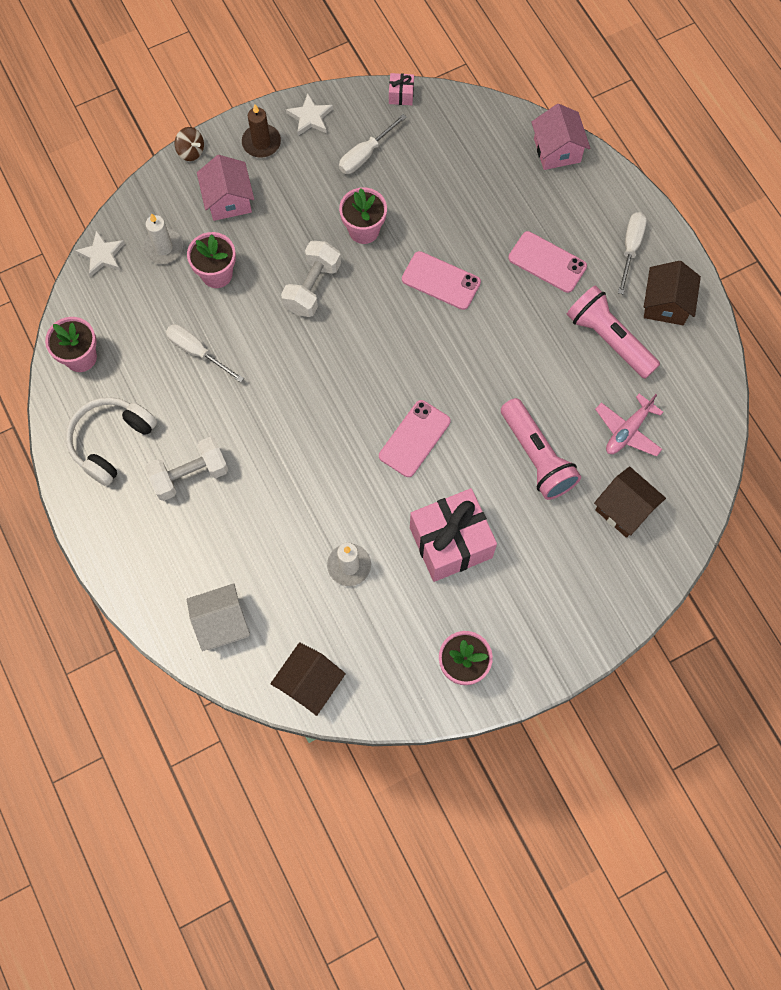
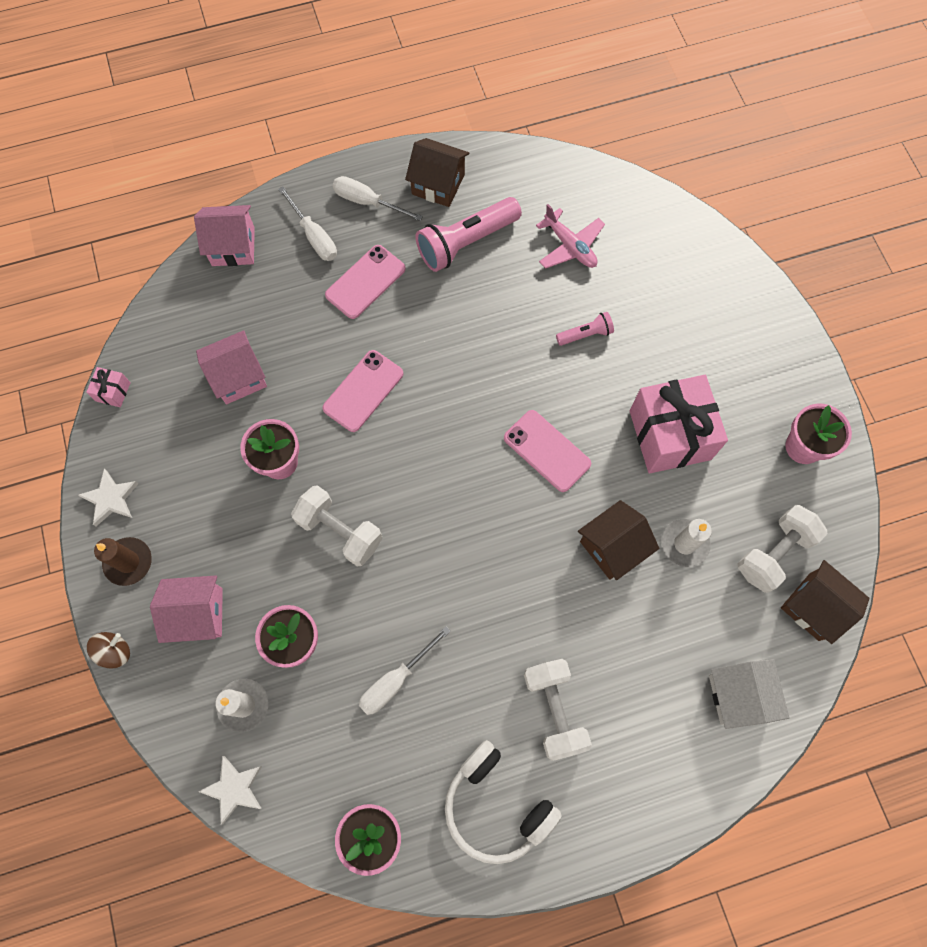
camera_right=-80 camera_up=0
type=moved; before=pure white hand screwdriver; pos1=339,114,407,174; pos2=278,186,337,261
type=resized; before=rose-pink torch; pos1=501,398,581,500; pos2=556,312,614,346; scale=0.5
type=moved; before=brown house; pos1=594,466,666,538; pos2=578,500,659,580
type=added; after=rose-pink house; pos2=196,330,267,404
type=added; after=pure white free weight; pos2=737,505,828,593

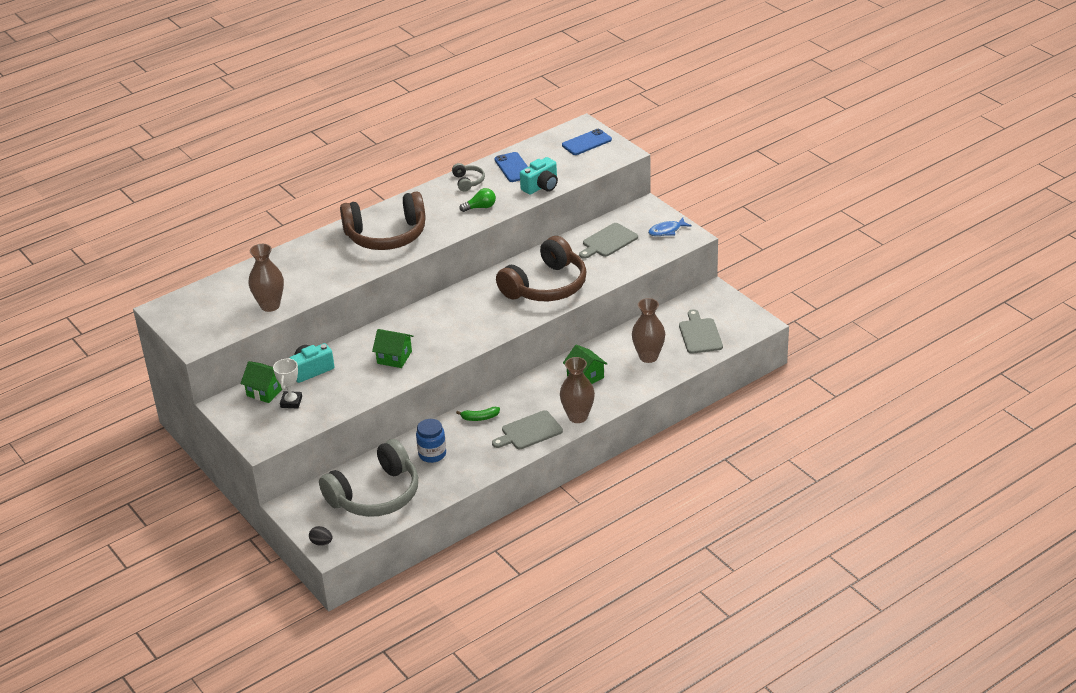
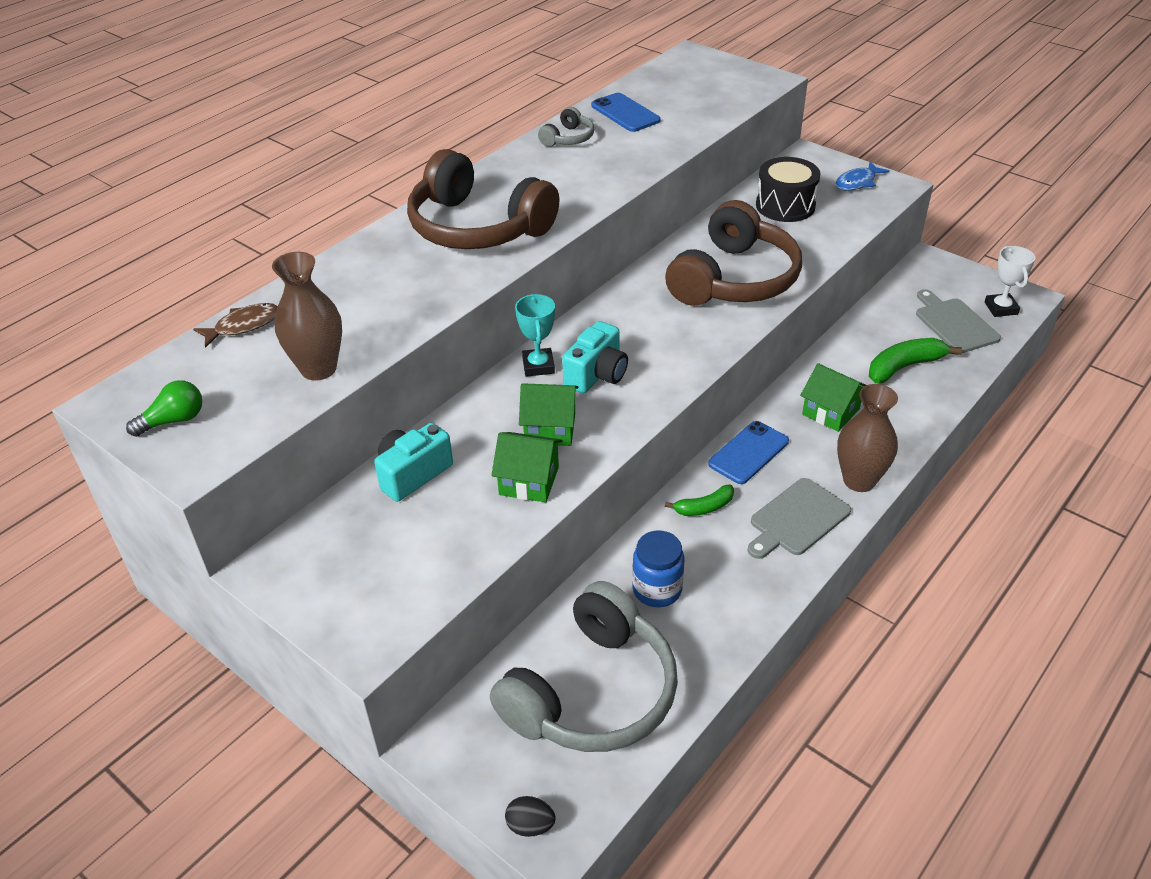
camera_right=-15 camera_up=5
type=moved; before=cobalt smartphone; pos1=562,129,612,155; pos2=708,421,789,484
type=moved; before=aqua photo camera; pos1=520,157,558,195; pos2=562,321,628,394
type=turned; before=ash-grey over-ear headphones; pos1=452,163,485,192; pos2=538,107,594,147; turn=60
type=moved; before=emerald light bulb; pos1=459,188,496,212; pos2=126,380,202,437
type=turned; before=brown over-ear headphones; pos1=340,192,426,250; pos2=407,149,559,249; turn=60
type=replaced; before=ash-grey bread board; after=ebony drum; pos1=579,223,638,259; pos2=756,157,821,222
type=replaced; before=brown flower vase; after=emerald banana fruit; pos1=632,298,665,363; pos2=869,338,962,383
type=moved; before=pure white trophy; pos1=273,358,302,409; pos2=985,246,1035,317
type=moved; before=emerald house; pos1=240,361,282,403; pos2=491,432,563,502
type=added; after=aqua trophy; pos2=515,294,555,377
type=added; after=brown fish figure; pos2=193,303,278,348

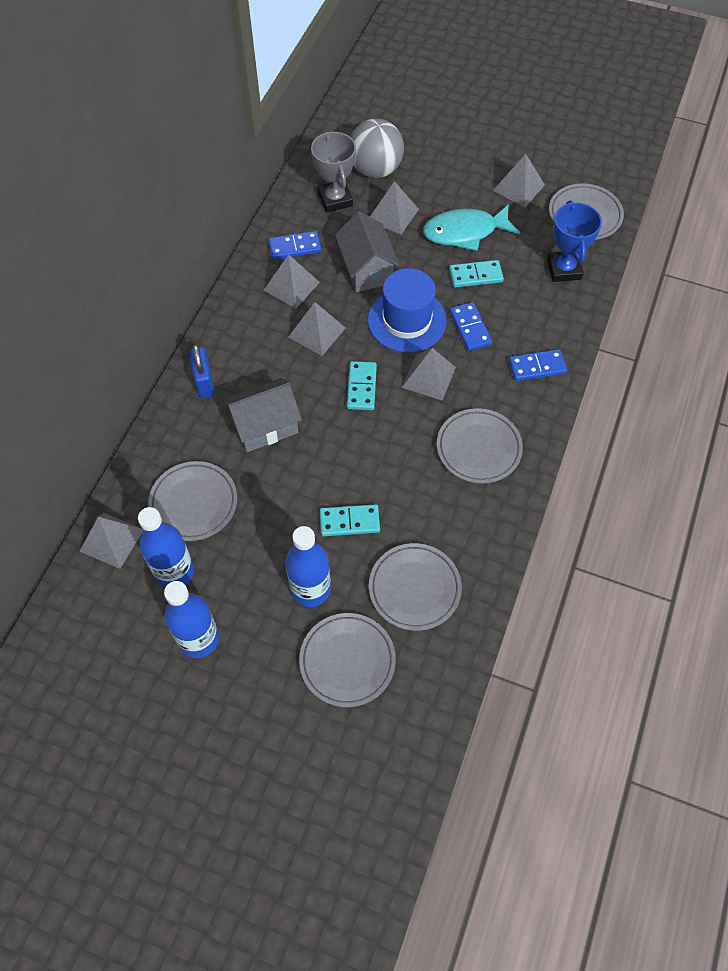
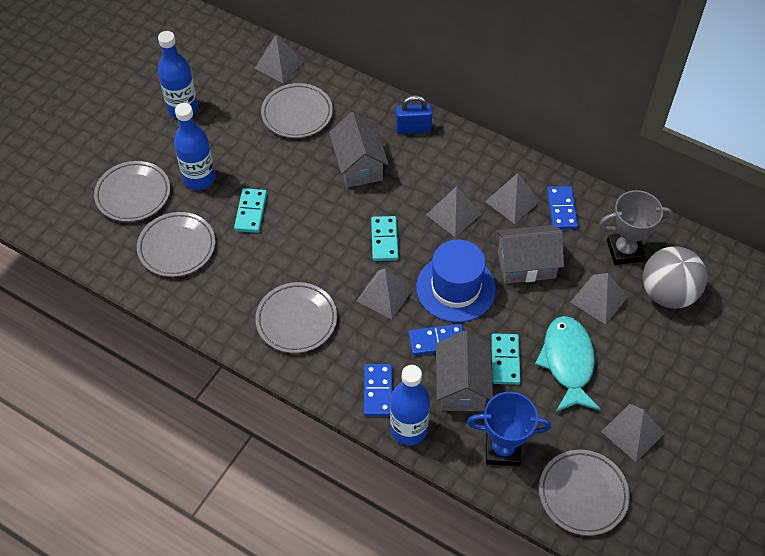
camera_right=100 camera_up=-5
type=turned; before=aqua domino; pos1=347,361,377,410; pos2=371,216,398,261; turn=75
type=moved; before=cobalt drink bottle; pos1=138,507,194,588; pos2=390,365,430,445
type=added; after=ash-grey house; pos2=436,331,493,411

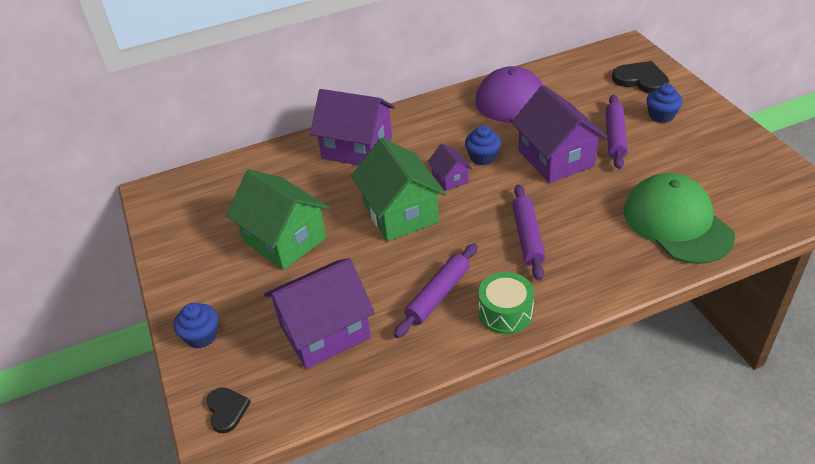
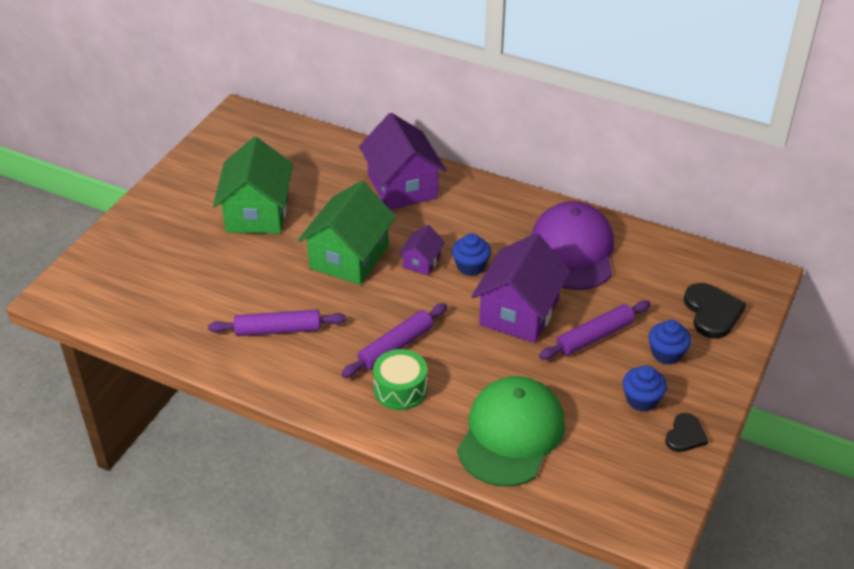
camera_right=45 camera_up=0
type=removed; before=violet house; pos1=264,258,375,369
type=moved; before=emerald drum; pos1=478,272,534,334; pos2=373,349,427,410
type=moved; before=cobalt cupcake; pos1=174,303,218,348; pos2=623,365,667,412
type=moved; before=ebony heart; pos1=206,387,251,433; pos2=665,413,708,452

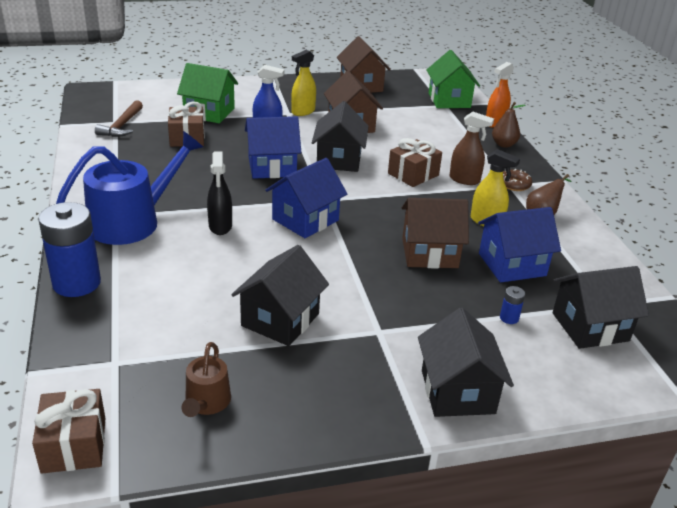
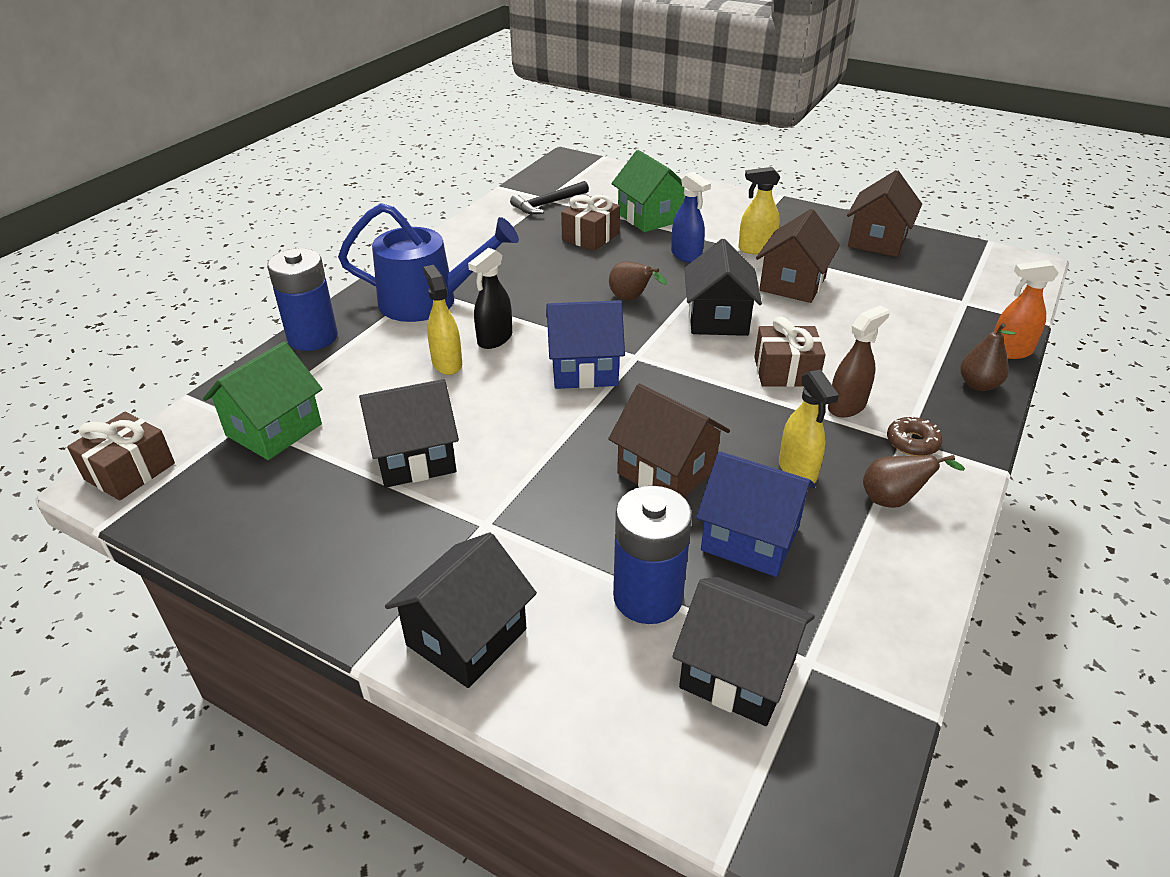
camera_right=45 camera_up=5
type=moved; before=emerald house; pos1=427,50,480,108; pos2=203,342,322,460
type=recoloured; before=brown hammer; after=ebony hammer; pos1=95,100,143,137; pos2=510,181,589,214
type=turned; before=ebony house; pos1=312,101,369,172; pos2=684,239,762,336; turn=-45
type=turned; before=brown sprayer; pos1=449,112,494,185; pos2=828,306,890,417; turn=-105
type=replaced; before=cobalt house; after=brown pear; pos1=245,116,301,179; pos2=609,261,667,300
type=resized; before=cobalt battery; pos1=500,286,525,324; pos2=613,486,692,624; scale=2.45
type=removed; before=brown sprinkling can; pos1=182,342,231,417
type=added; after=golden sprayer; pos2=424,265,462,375

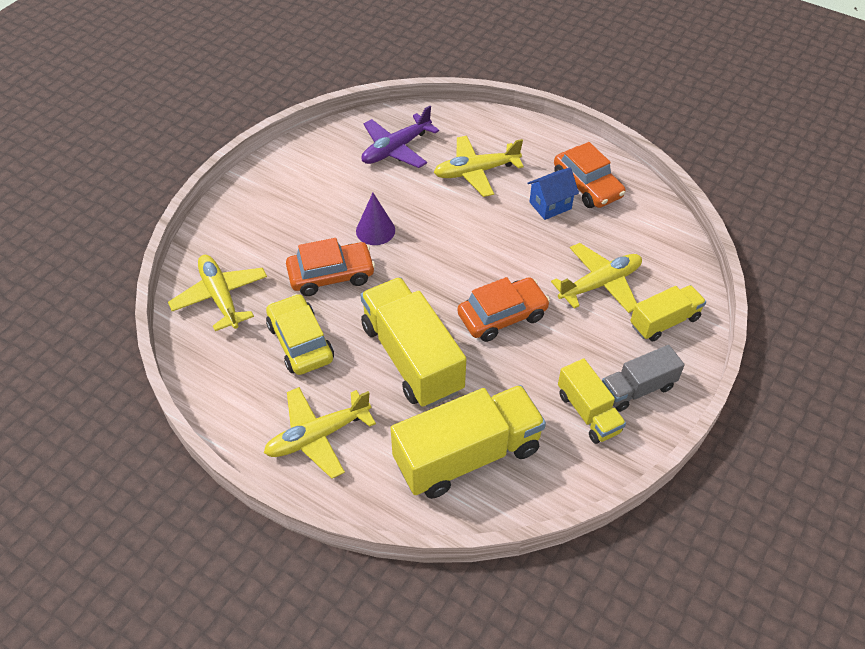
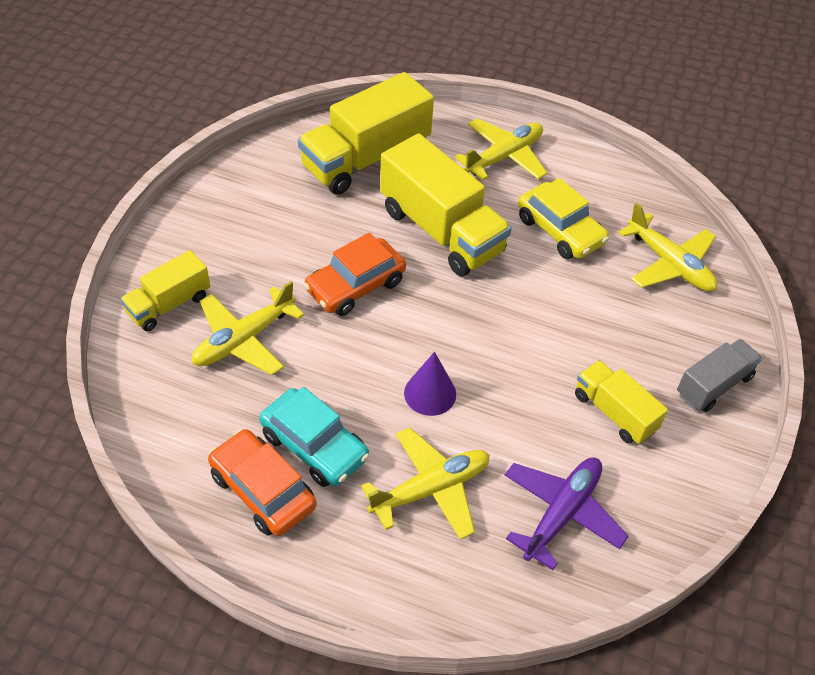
camera_right=165 camera_up=0
type=replaced; before=cobalt house; after=aqua car; pos1=527,168,579,220; pos2=259,387,369,487
type=moved; before=violet cone shape; pos1=356,193,395,245; pos2=404,352,456,416
type=removed; before=orange-coloured car; pos1=286,238,375,296
type=moved; before=ash-grey lorry; pos1=602,345,685,412; pos2=677,339,762,412
type=moved; before=golden lorry; pos1=558,358,626,444; pos2=575,360,668,444

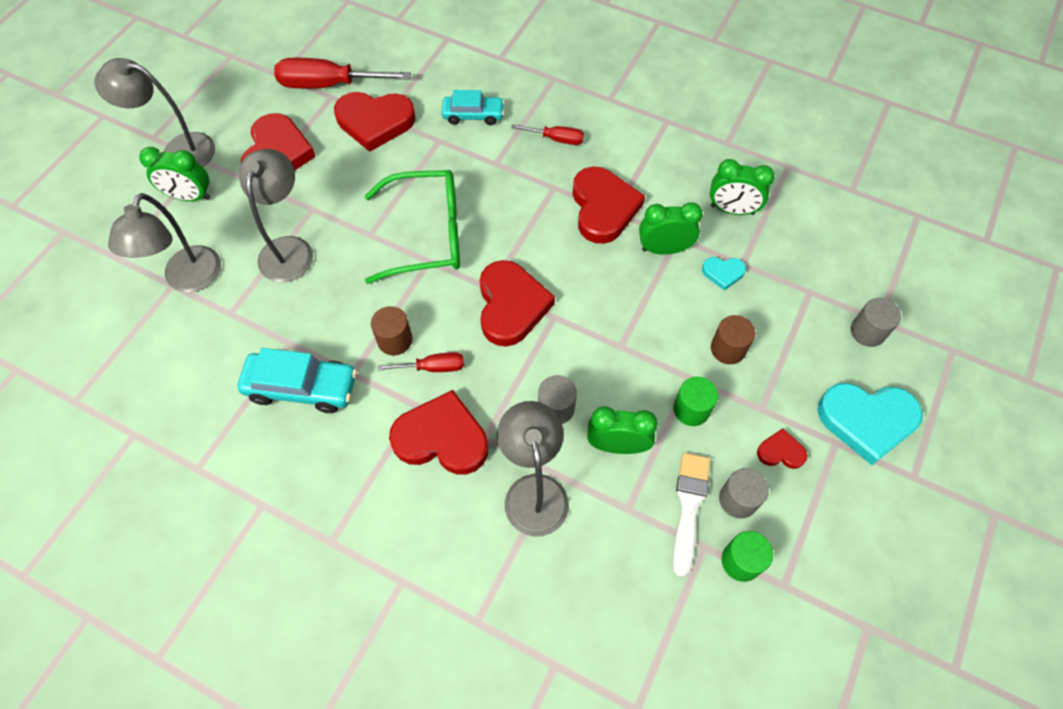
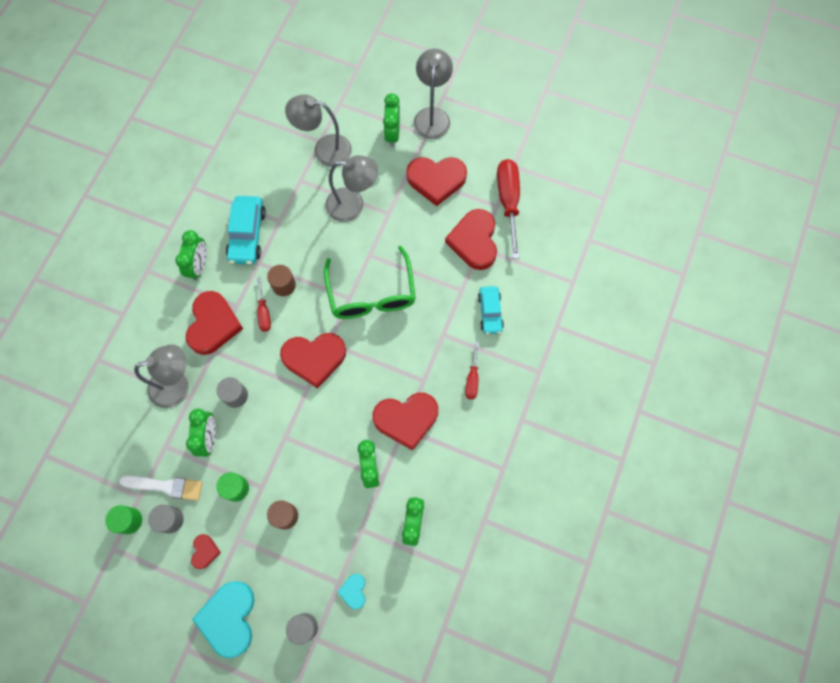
camera_right=85 camera_up=10
type=moved; before=aqua heart; pos1=702,257,746,291; pos2=338,574,366,610
type=added; after=emerald bedside clock; pos2=175,230,207,280

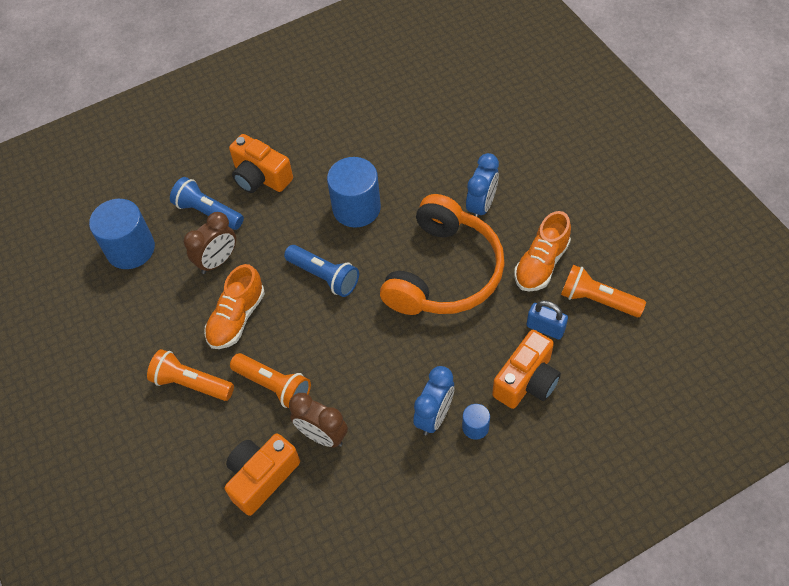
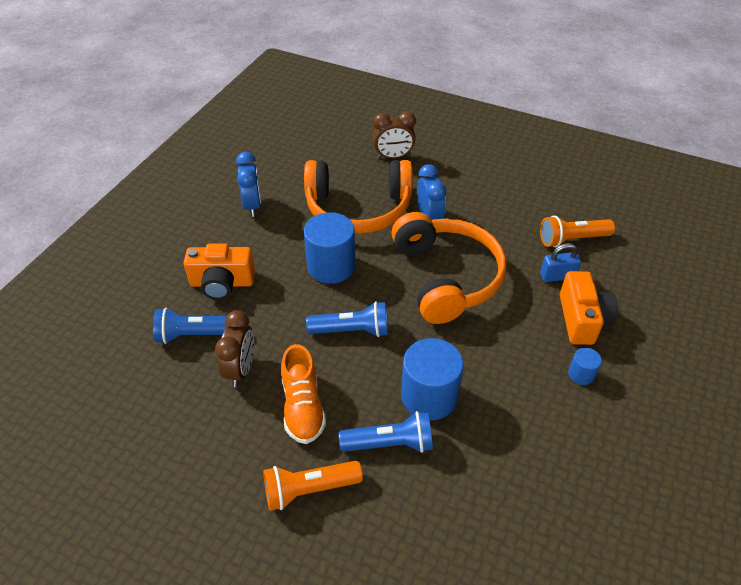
camera_right=-40 camera_up=-10
type=moved; before=cobalt cylinder; pos1=89,199,155,269; pos2=401,338,464,420
type=removed; before=orange-coloured shoe; pos1=514,211,571,292
type=recoloured; before=orange-coloured torch; after=cobalt torch; pos1=230,353,311,408; pos2=339,411,433,453
type=moved; before=cobalt bedside clock; pos1=413,366,454,435; pos2=236,152,261,217
type=moved; before=brown bedside clock; pos1=289,393,348,447; pos2=373,111,416,159
type=removed; before=orange-coloured photo camera; pos1=225,433,300,516
type=added; after=orange-coloured over-ear headphones; pos2=304,160,413,234

